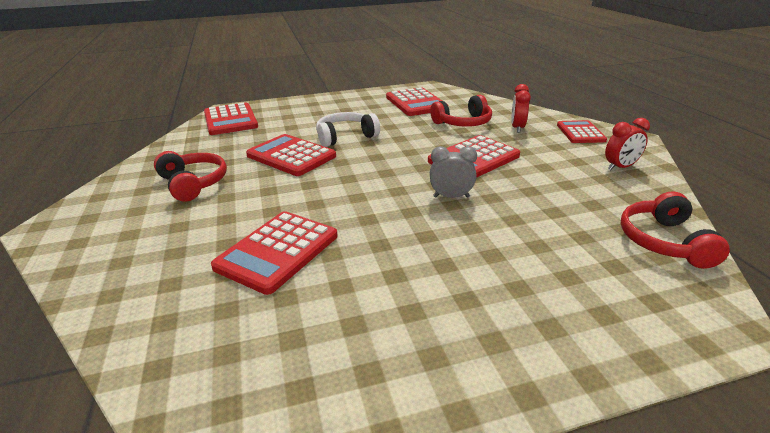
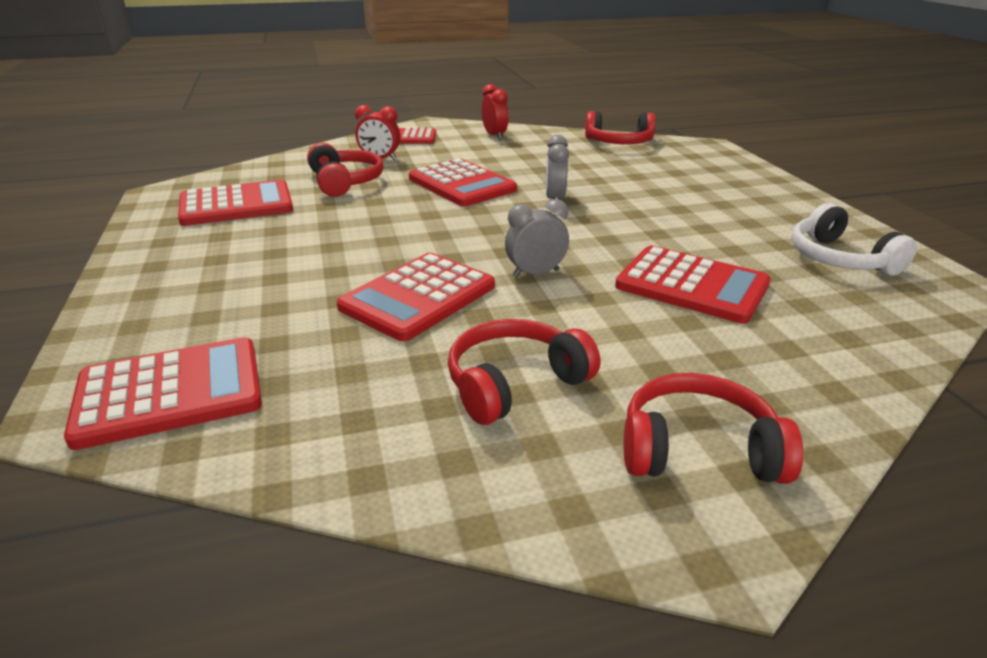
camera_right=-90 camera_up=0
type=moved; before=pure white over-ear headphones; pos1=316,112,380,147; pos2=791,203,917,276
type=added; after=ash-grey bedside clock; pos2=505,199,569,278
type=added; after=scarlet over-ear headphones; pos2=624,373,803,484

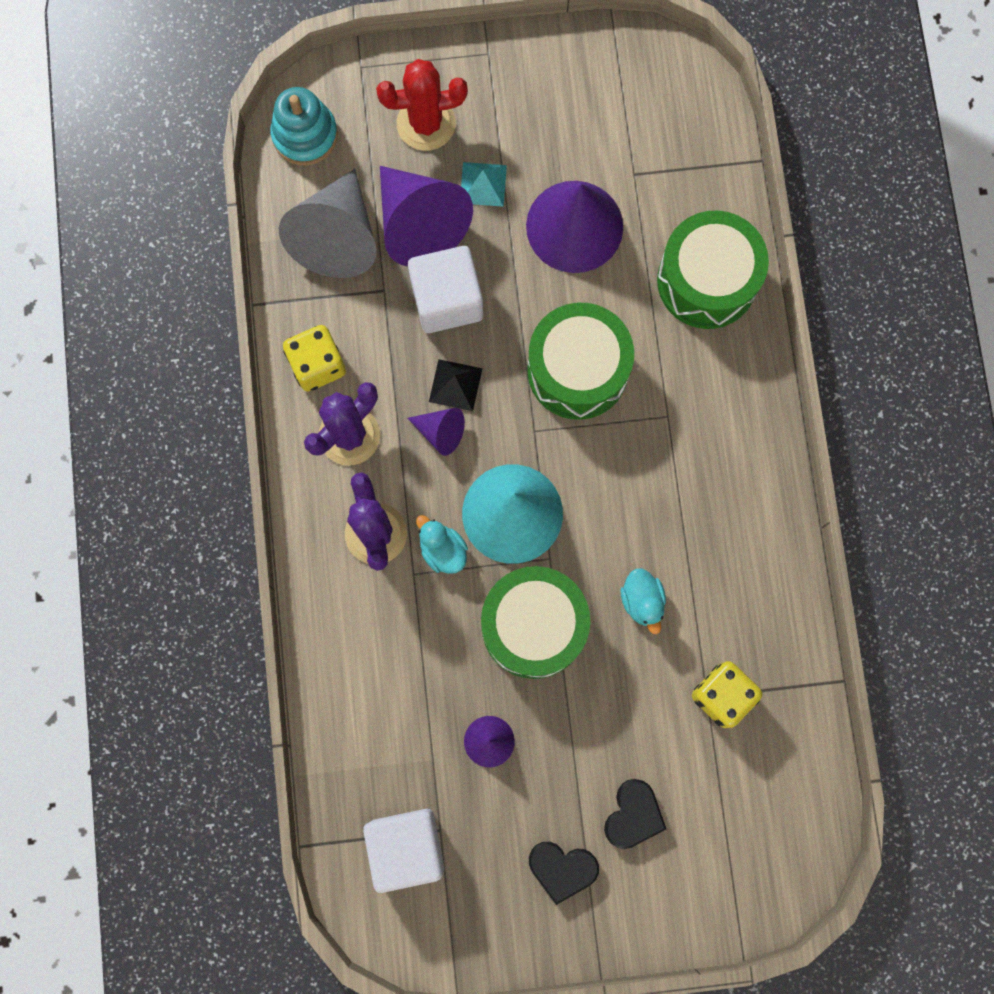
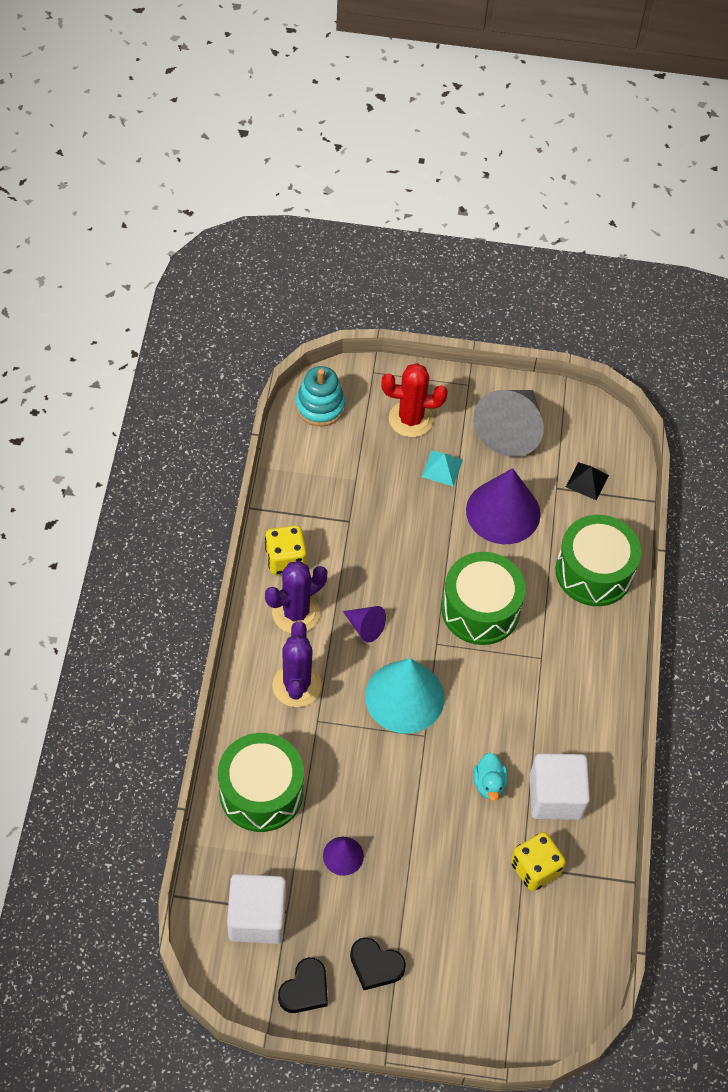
camera_right=10 camera_up=-20
type=removed; before=violet cone shape; pos1=380,166,473,266
type=moved; before=ash-grey cone shape; pos1=279,169,376,278; pos2=473,390,544,457
type=moved; before=pure white cube; pos1=408,246,483,333; pos2=530,753,590,820
type=moved; before=ebony pyramid; pos1=429,359,483,411; pos2=566,462,609,500
type=removed; before=aqua toy duck; pos1=416,515,468,574
type=moved; before=emerald drum; pos1=481,566,590,679; pos2=218,733,304,832
type=moved; before=ebony heart; pos1=604,779,666,849; pos2=278,957,328,1013

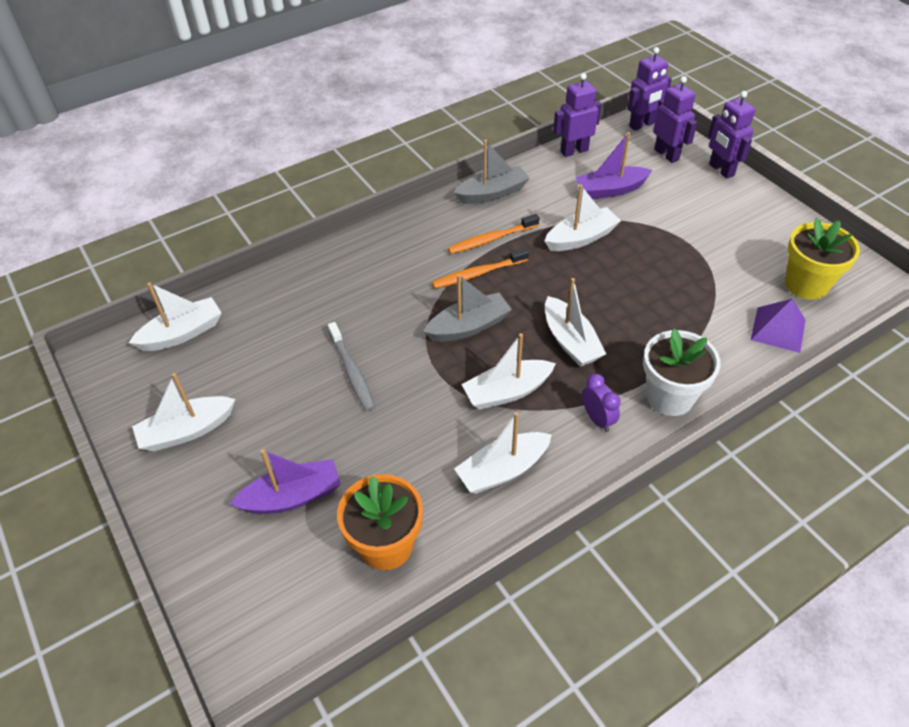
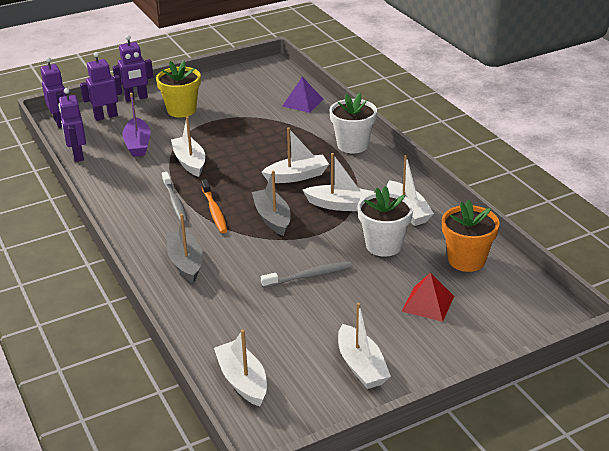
camera_right=-85 camera_up=-15
type=moved; before=ash-grey toy boat; pos1=454,139,530,204; pos2=166,214,203,283
type=recoloured; before=orange-coloured toothbrush; after=ash-grey toothbrush; pos1=448,214,539,254; pos2=162,172,188,224
type=moved; before=golden potted plant; pos1=785,218,860,300; pos2=156,61,201,118
type=turned; before=pure white toy boat; pos1=461,333,556,410; pos2=303,153,374,211; turn=-60
type=removed; before=violet bedside clock; pos1=582,374,621,432
type=replaced; before=violet toy boat; after=scarlet pyramid; pos1=230,449,341,514; pos2=402,273,454,322
type=added; after=pure white potted plant; pos2=358,186,413,257

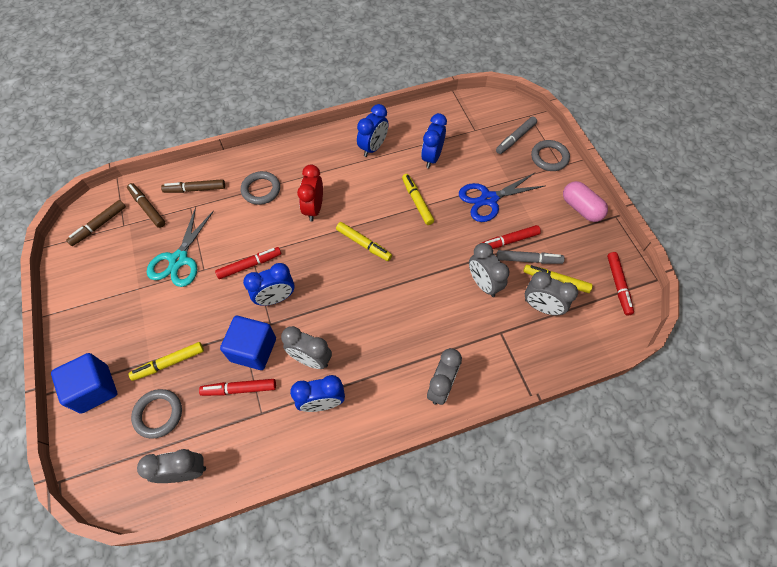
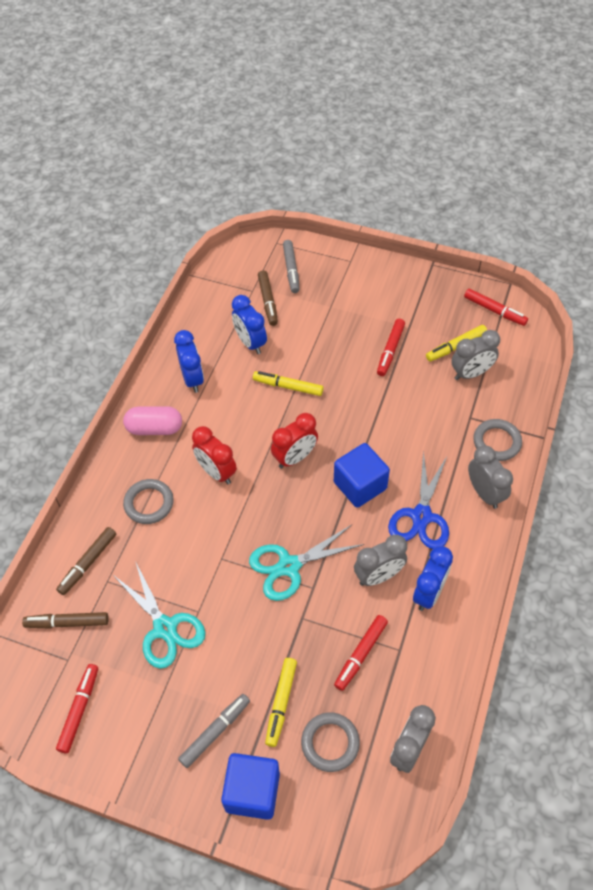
camera_right=-50 camera_up=-5
type=moved; before=ash-grey ring; pos1=531,140,570,171; pos2=473,419,522,461
type=moved; before=cobalt scissors; pos1=459,173,545,222; pos2=388,451,449,549
type=moved; before=rose-pink pill; pos1=563,181,608,222; pos2=123,406,182,435
type=moved; before=brown marker; pos1=66,200,126,246; pos2=258,270,278,326
type=replaced; before=golden marker; after=scarlet bedside clock; pos1=336,222,392,261; pos2=271,413,318,468
type=removed; before=ash-grey bedside clock; pos1=469,243,509,297
type=moved; before=scarlet marker; pos1=215,247,281,279; pos2=56,664,98,753
type=moved; before=ash-grey marker; pos1=497,250,565,264; pos2=178,694,250,768
type=replaced; before=cobalt bedside clock; after=aqua scissors; pos1=243,263,294,306; pos2=249,525,364,601
type=moved; before=cobalt cube; pos1=220,316,276,370; pos2=334,443,390,508

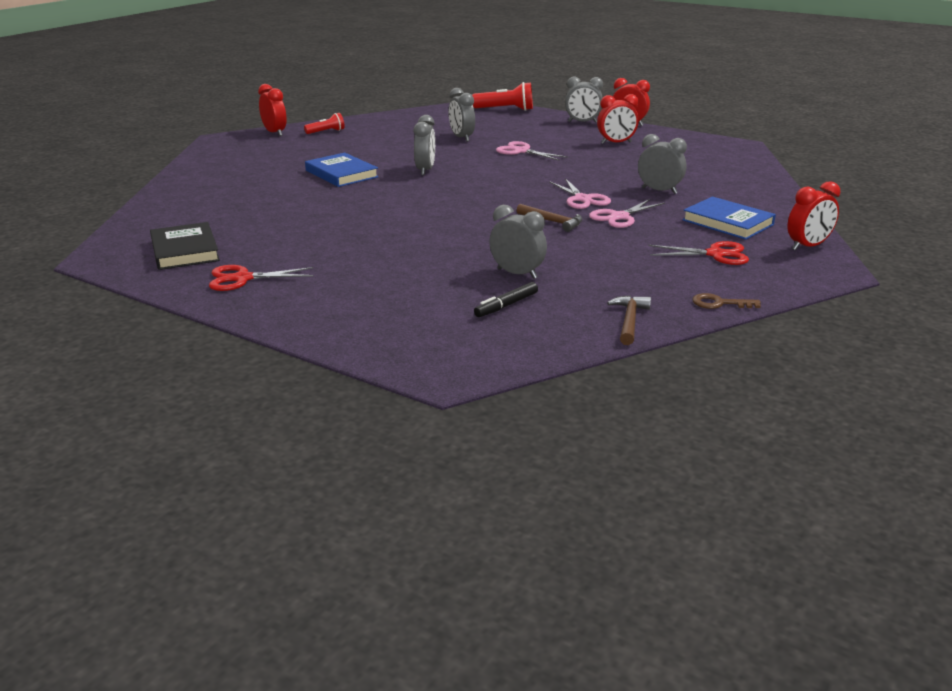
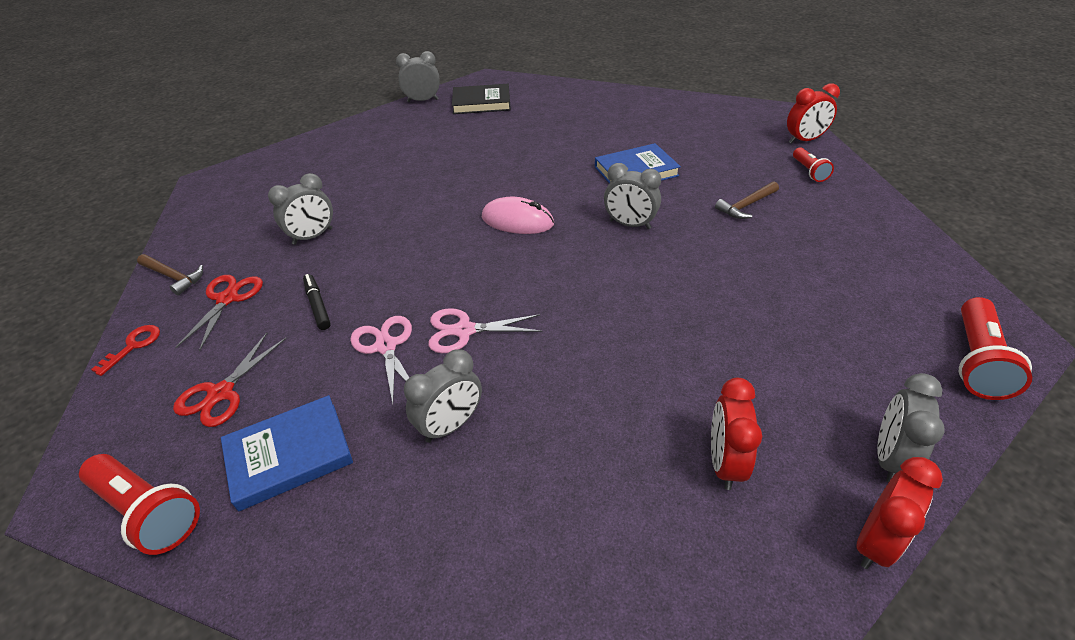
camera_right=110 camera_up=15
type=moved; before=ash-grey bedside clock; pos1=449,88,475,142; pos2=396,51,440,102
type=removed; before=rose-pink scissors; pos1=496,141,568,161
type=replaced; before=scarlet bedside clock; after=scarlet torch; pos1=787,181,840,251; pos2=79,454,200,555
type=moved; before=brown hammer; pos1=517,204,582,232; pos2=715,181,779,219
type=moved; before=scarlet scissors; pos1=209,265,313,291; pos2=175,275,263,351
type=moved; before=ebony marker; pos1=474,282,538,317; pos2=303,274,331,330
type=recoloured; before=brown key; after=scarlet key; pos1=692,293,761,309; pos2=91,325,160,376
type=added; after=rose-pink computer mouse; pos2=482,197,554,234

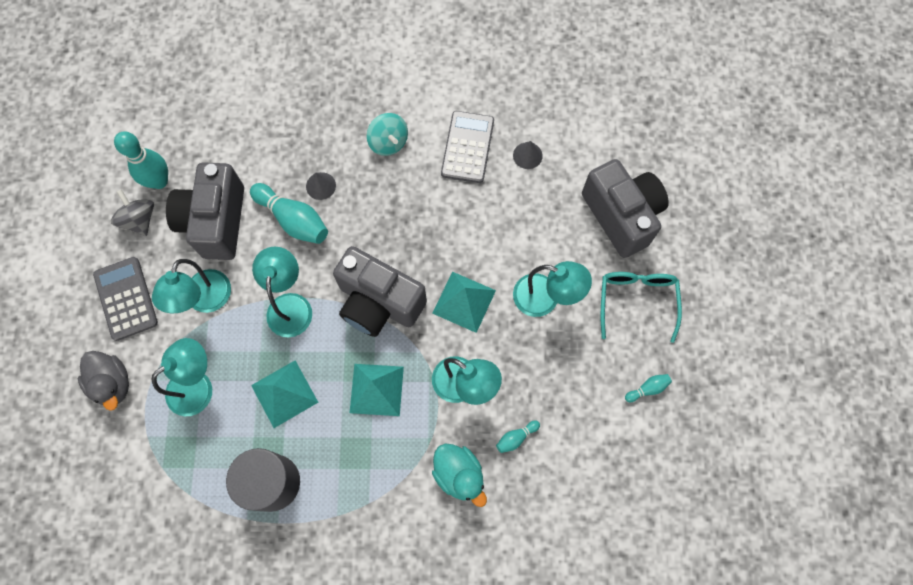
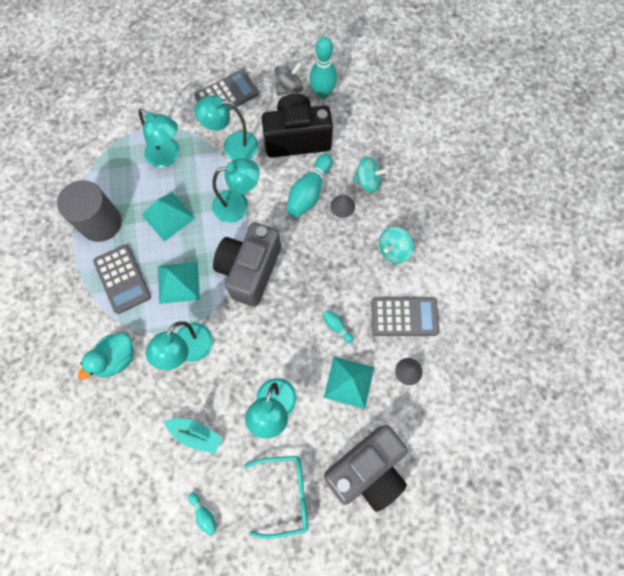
camera_right=80 camera_up=0
type=recoloured; before=ash-grey photo camera; after=ebony photo camera; pos1=166,162,244,260; pos2=262,93,333,158
type=moved; before=aqua pyramid; pos1=432,272,496,333; pos2=324,357,374,409
type=removed; before=ash-grey toy duck; pos1=78,351,129,411
type=moved; before=aqua skittle; pos1=496,421,540,453; pos2=323,310,354,343
type=added; after=aqua spinning top; pos2=352,157,388,193
type=added; after=ash-grey calculator; pos2=93,245,151,314
type=added; after=aqua toy boat; pos2=164,418,222,454

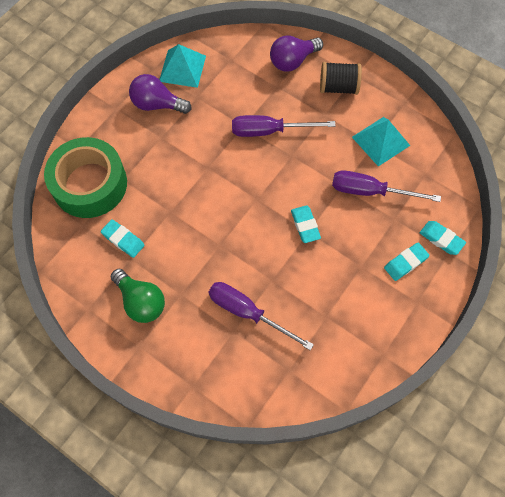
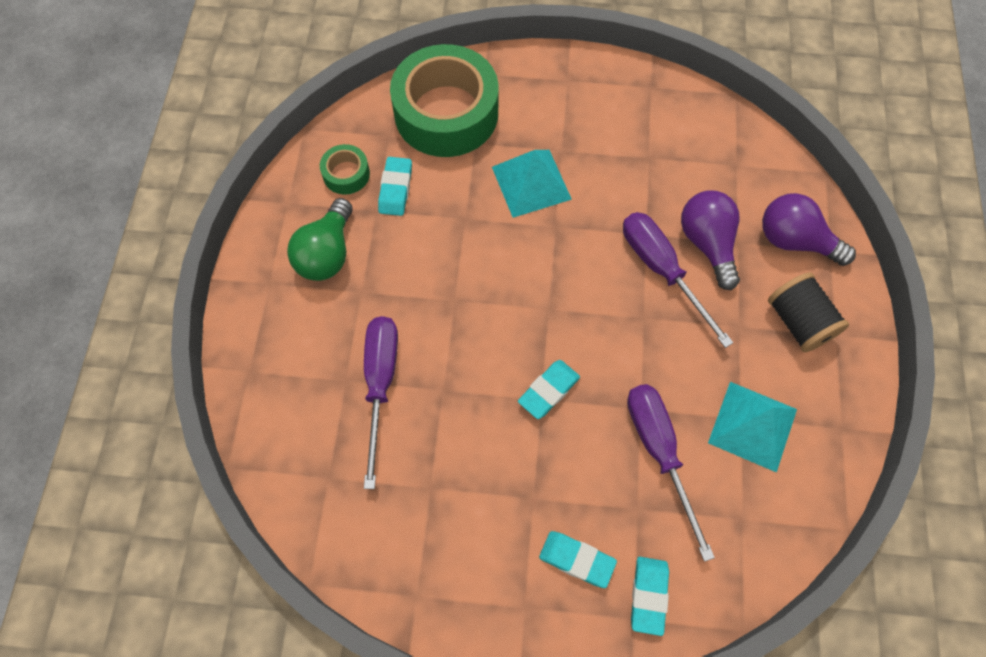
camera_right=60 camera_up=0
type=moved; before=aqua pyramid; pos1=159,44,206,88; pos2=492,150,572,218
type=moved; before=violet light bulb; pos1=129,74,191,114; pos2=681,190,740,290
type=added; after=emerald tape; pos2=320,144,370,195

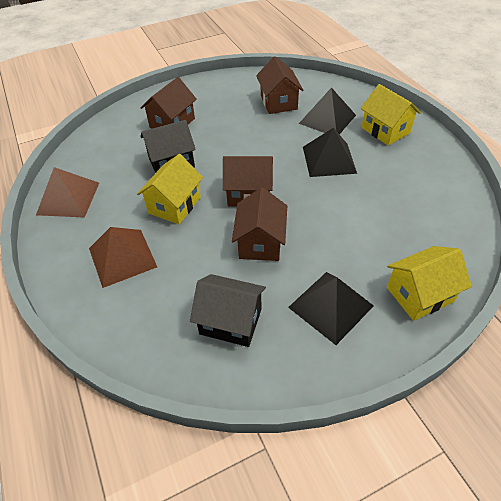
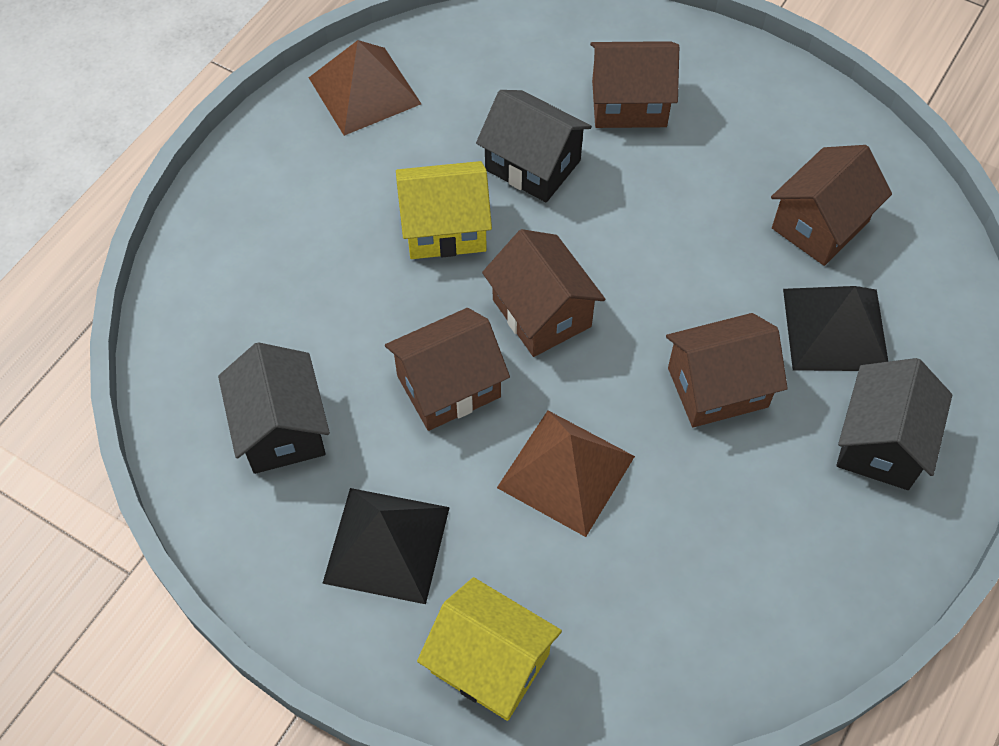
camera_right=55 camera_up=10
type=recoloured; before=golden house; after=ebony house; pos1=361,84,421,145; pos2=836,358,952,490
type=replaced; before=ebony pyramid; after=brown house; pos1=303,128,357,177; pos2=666,313,788,427
type=moved; before=brown pyramid; pos1=89,227,157,288; pos2=497,410,635,537

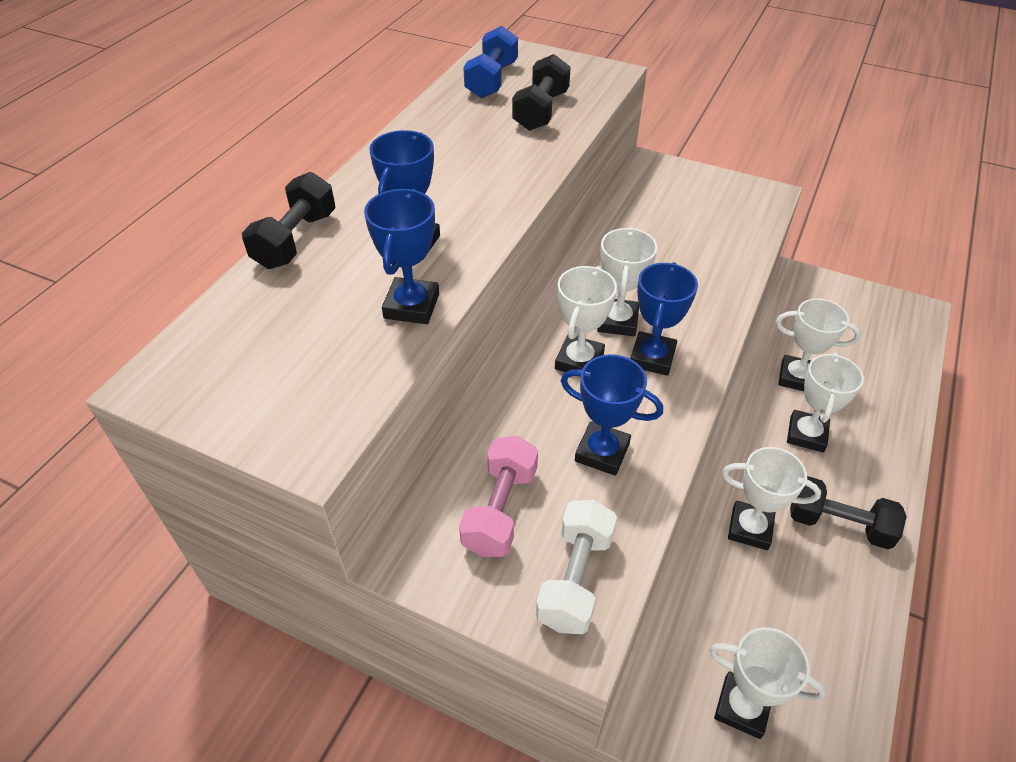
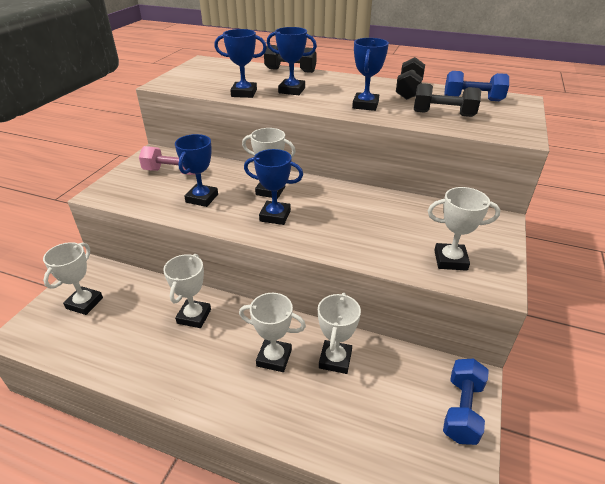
camera_right=85 camera_up=-10
type=moved; before=pure white trophy; pos1=597,227,658,336; pos2=428,187,500,271
type=moved; before=ebony free weight; pos1=790,476,907,549; pos2=396,57,425,100
type=removed; before=pure white free weight; pos1=536,500,617,634
type=added; after=cobalt trophy; pos2=352,38,389,111
type=added; after=cobalt free weight; pos2=443,359,489,445

